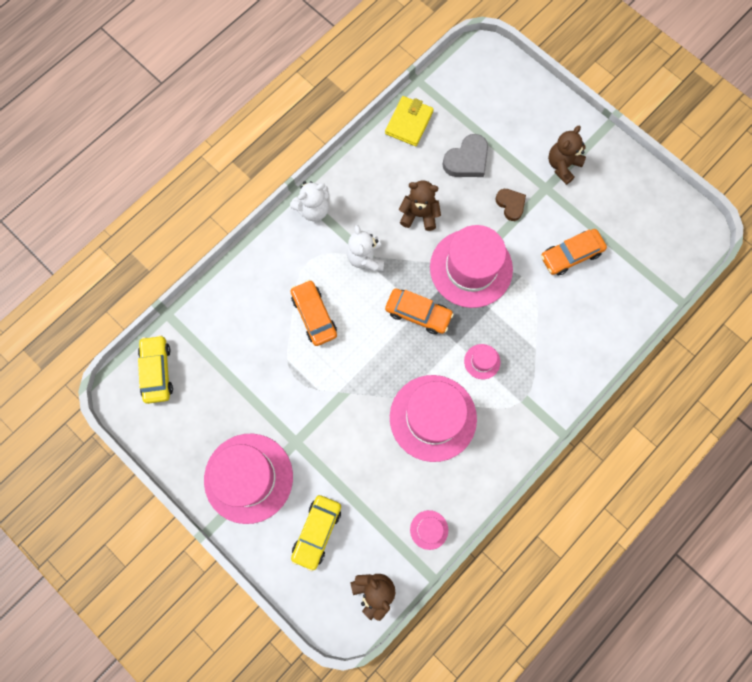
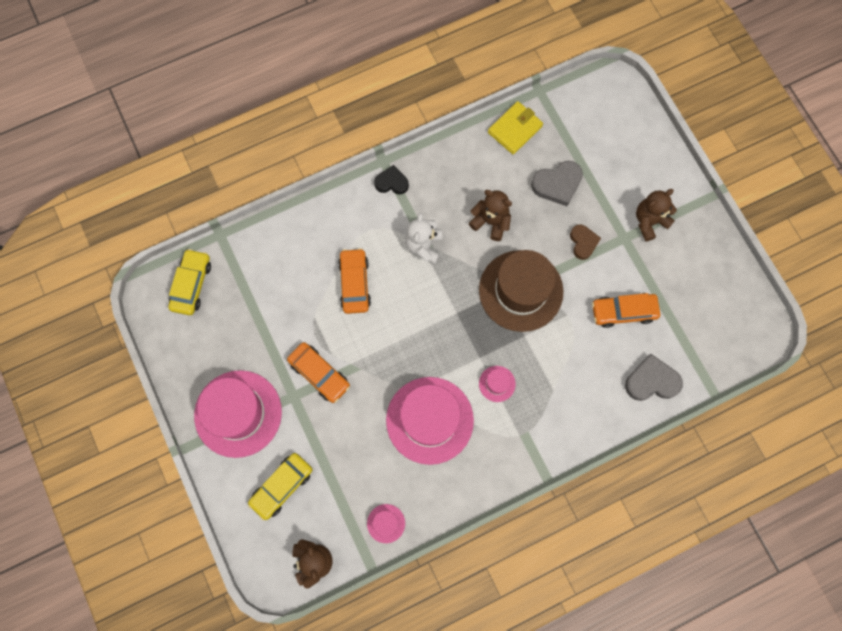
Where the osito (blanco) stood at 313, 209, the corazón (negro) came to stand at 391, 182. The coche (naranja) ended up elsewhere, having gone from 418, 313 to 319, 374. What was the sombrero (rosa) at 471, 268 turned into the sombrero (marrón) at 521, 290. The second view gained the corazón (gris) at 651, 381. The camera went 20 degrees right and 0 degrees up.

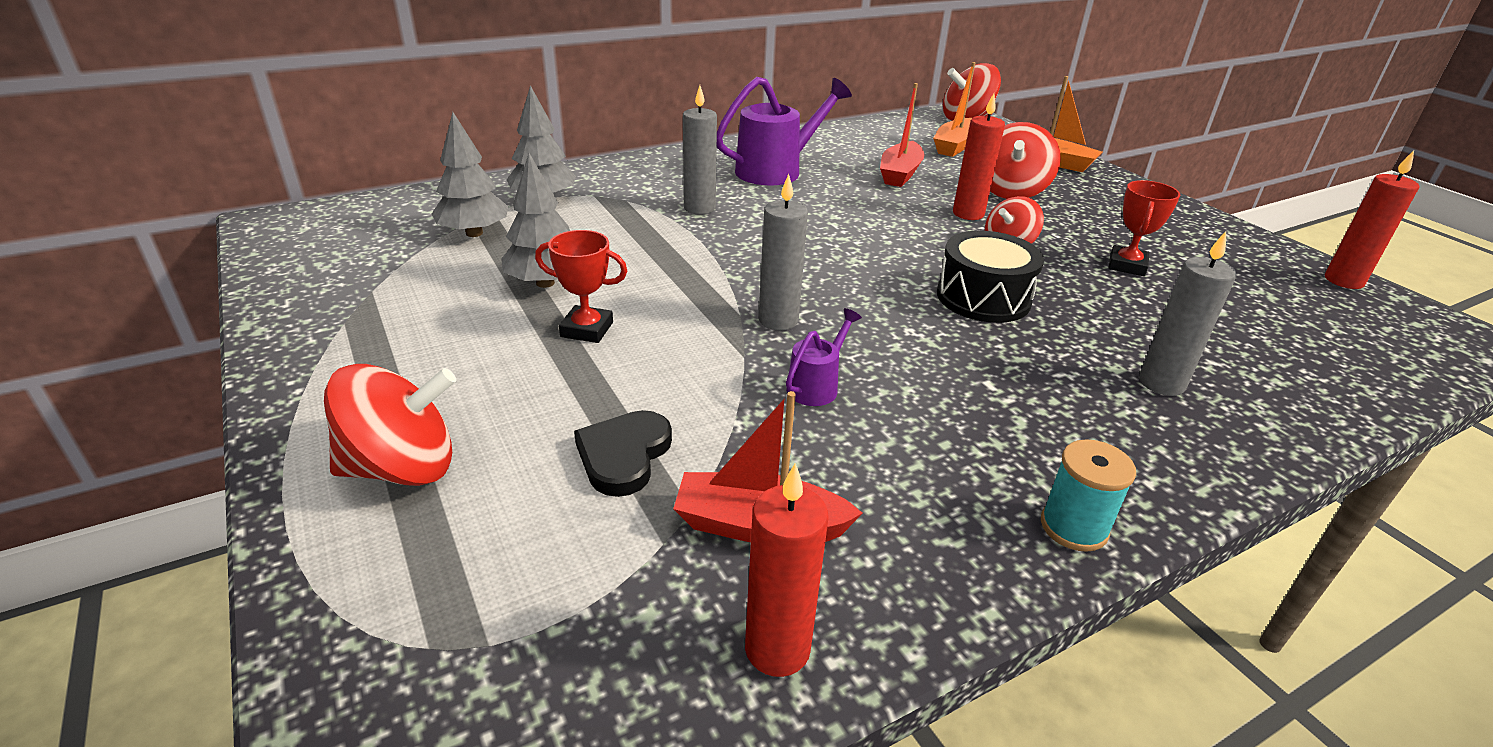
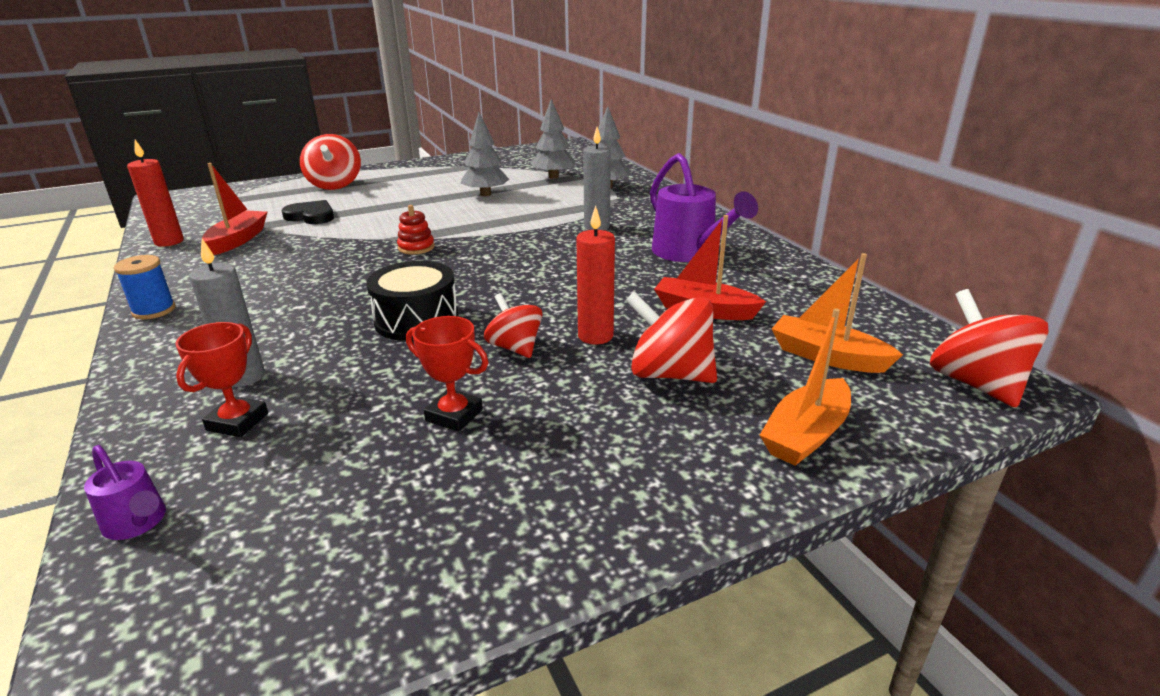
The trofeo (rojo) ended up elsewhere, having gone from 587, 329 to 237, 422. Where the vela (gris) stood at 778, 320, the juguete apilable (rojo) came to stand at 416, 247. The regadera (morado) ended up elsewhere, having gone from 817, 386 to 138, 523. What was the carrete (turquesa) at 1073, 527 turned into the carrete (azul) at 154, 310. The second view lost the vela (rojo) at 1343, 281. The camera went 95 degrees right and 5 degrees down.

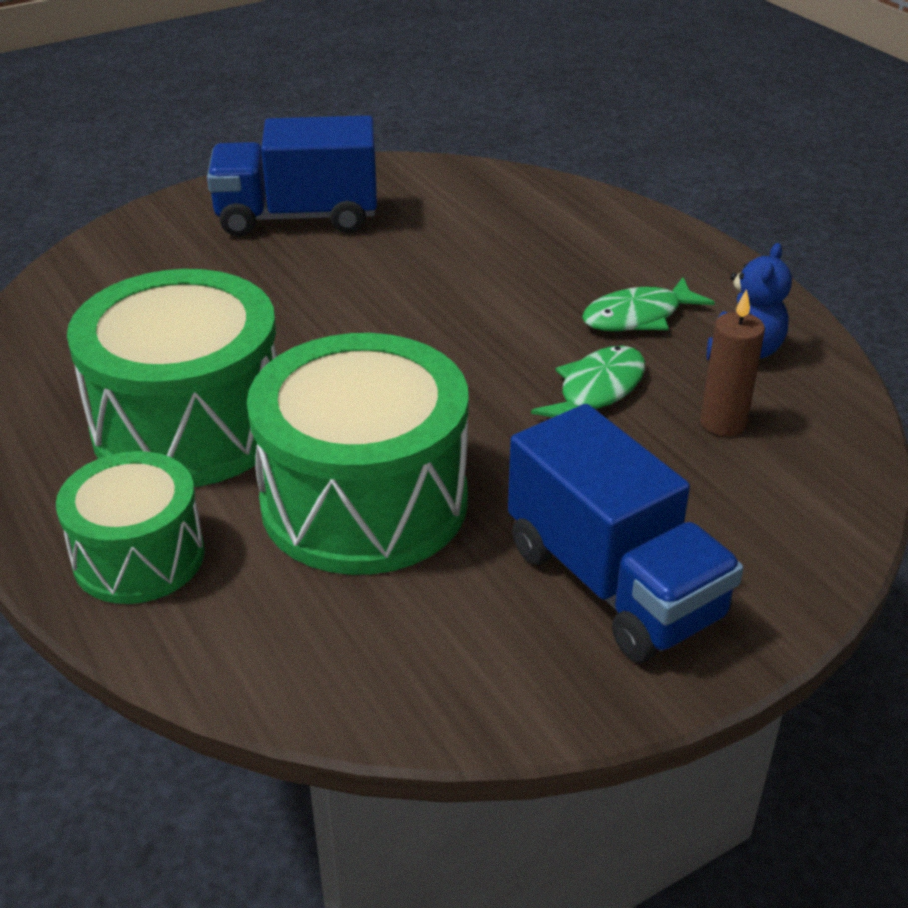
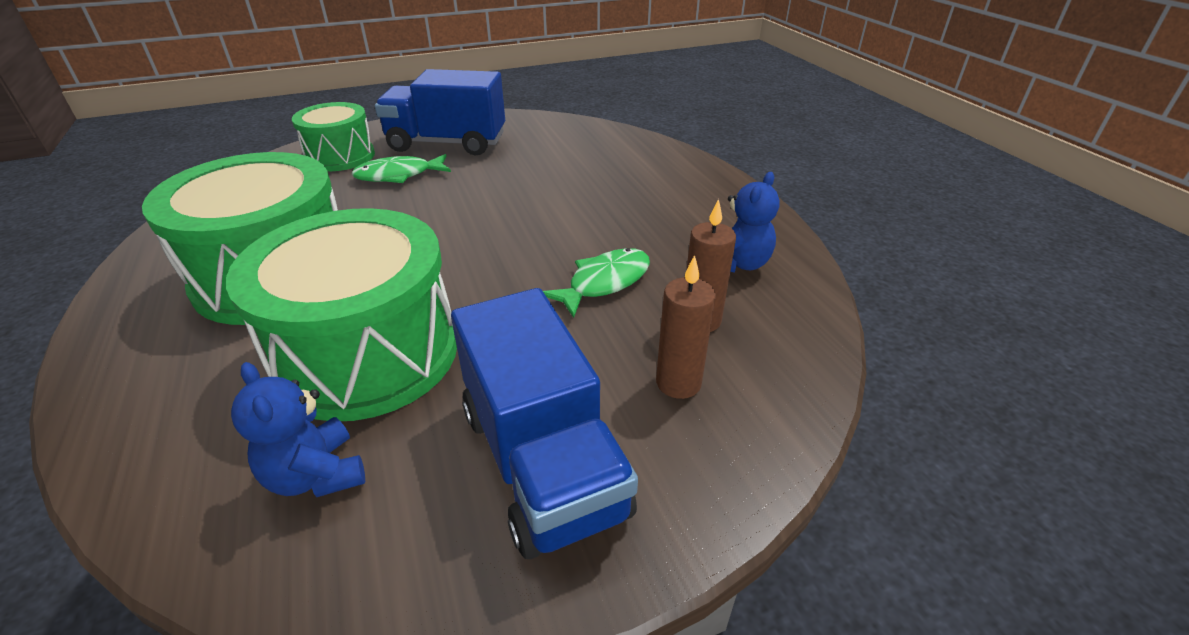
The tambor (verde) ended up elsewhere, having gone from 139, 557 to 340, 156. The pez (verde) ended up elsewhere, having gone from 638, 317 to 399, 175. The second view gained the osito (azul) at 316, 475. The second view gained the vela (marrón) at 678, 383. The camera went 10 degrees right and 0 degrees up.

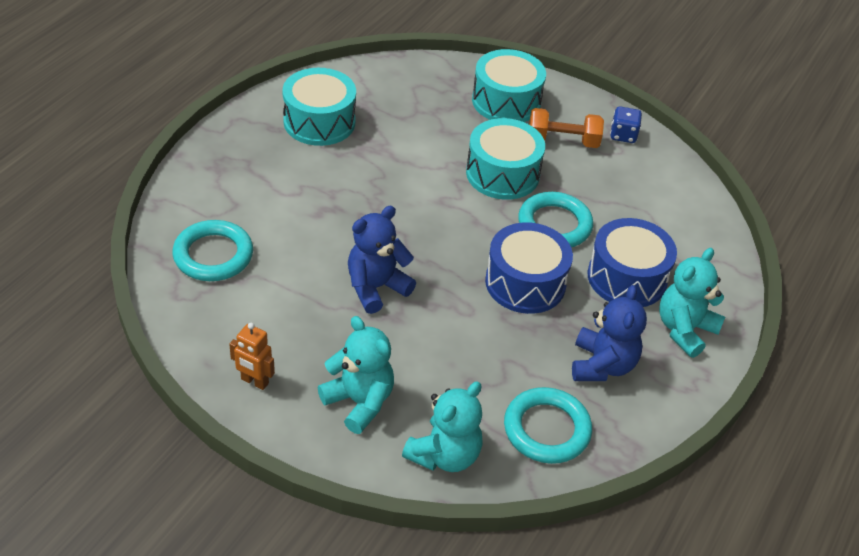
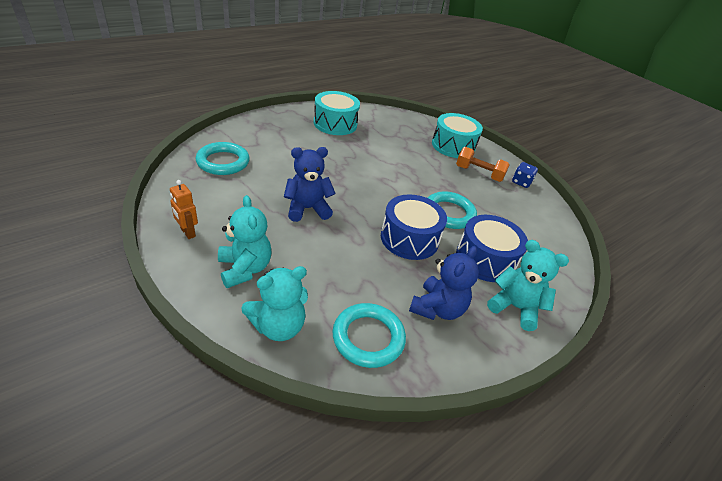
The second view lost the tambor (turquesa) at 502, 174. The osito (turquesa) at 684, 330 ended up facing another way, 60 degrees clockwise from before. The camera went 20 degrees right and 5 degrees down.

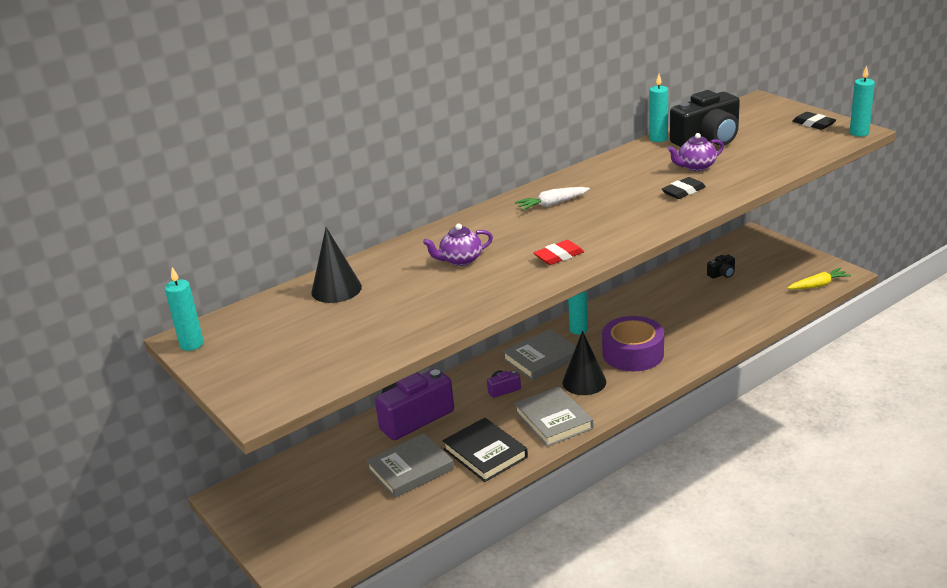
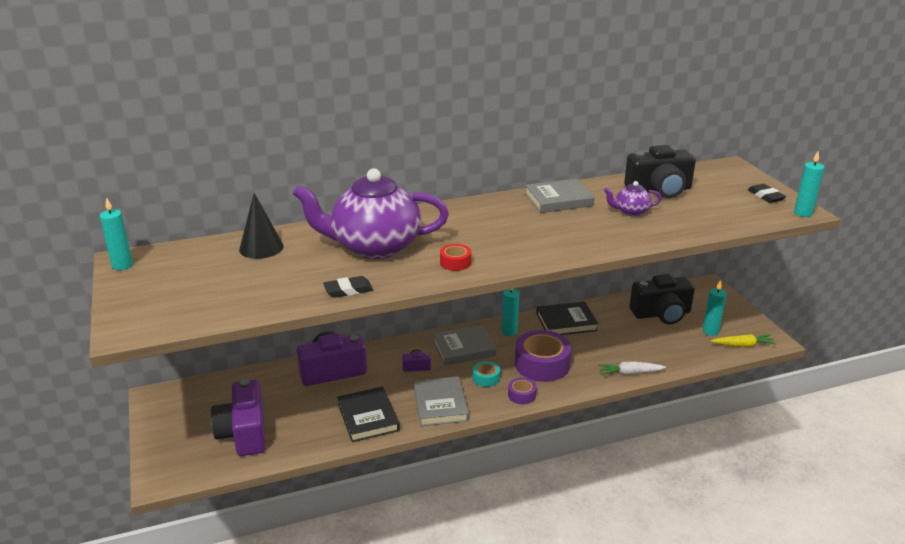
The libro (gris) ended up elsewhere, having gone from 410, 469 to 558, 199. The size of the tetera (morado) at 460, 260 changed by a factor of 2.34. The zanahoria (blanco) ended up elsewhere, having gone from 552, 204 to 629, 373. Where the goma de borrar (rojo) stood at 559, 256, the cinta adhesiva (rojo) came to stand at 455, 262. Where the cono (negro) stood at 584, 382, the cinta adhesiva (turquesa) came to stand at 486, 378. The vela (turquesa) ended up elsewhere, having gone from 658, 138 to 710, 331. The goma de borrar (negro) ended up elsewhere, having gone from 683, 191 to 348, 290. The size of the cámara (negro) at 722, 274 changed by a factor of 2.28. The second view gained the cámara (morado) at 244, 433. The second view gained the cinta adhesiva (morado) at 521, 395. The second view gained the libro (negro) at 566, 322. The camera went 15 degrees right and 0 degrees up.

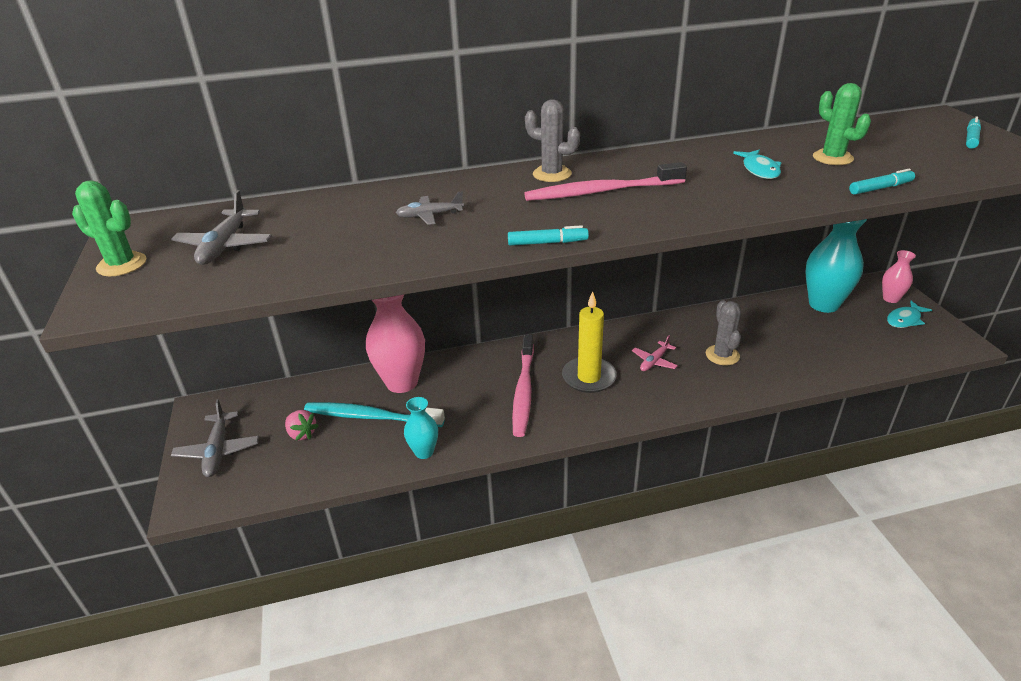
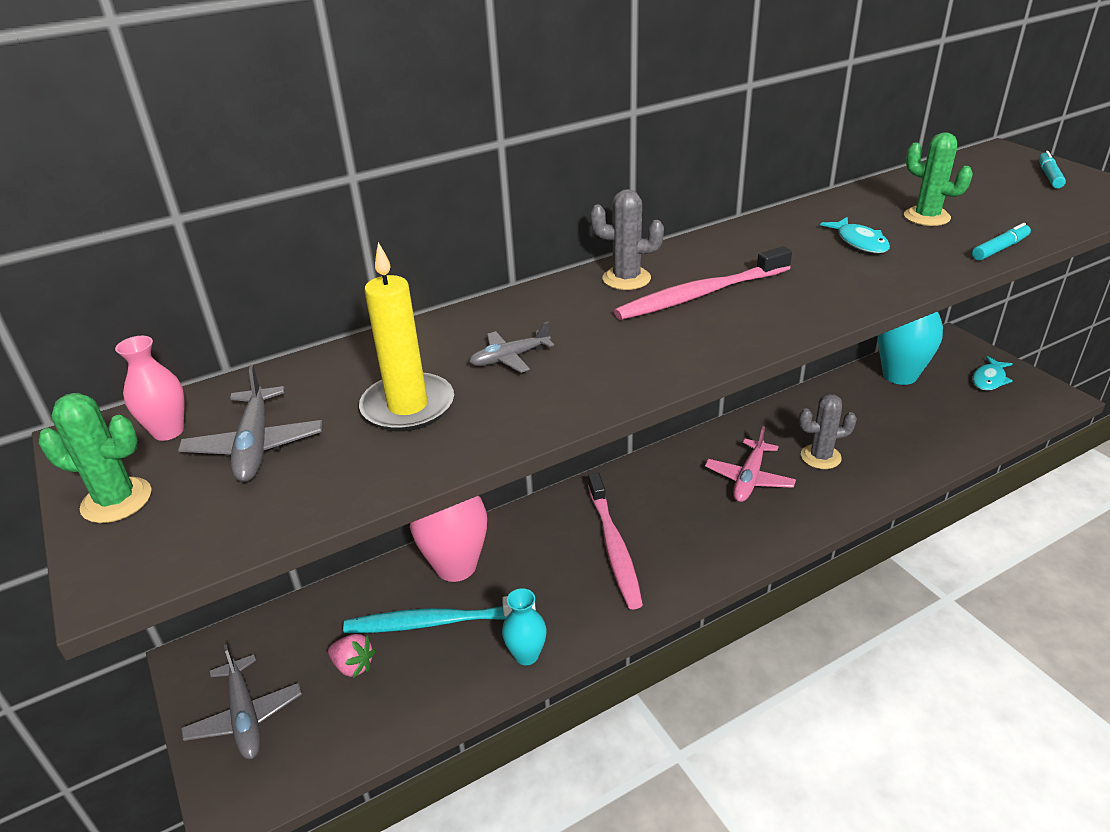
The second view lost the rotulador (turquesa) at 547, 243. The vela (amarillo) ended up elsewhere, having gone from 589, 377 to 408, 406. The size of the avión (rosa) at 654, 361 changed by a factor of 1.51. The cactus (gris) at 722, 355 ended up facing another way, 75 degrees counterclockwise from before. The florero (rosa) ended up elsewhere, having gone from 890, 298 to 168, 431. The camera went 15 degrees left and 0 degrees up.

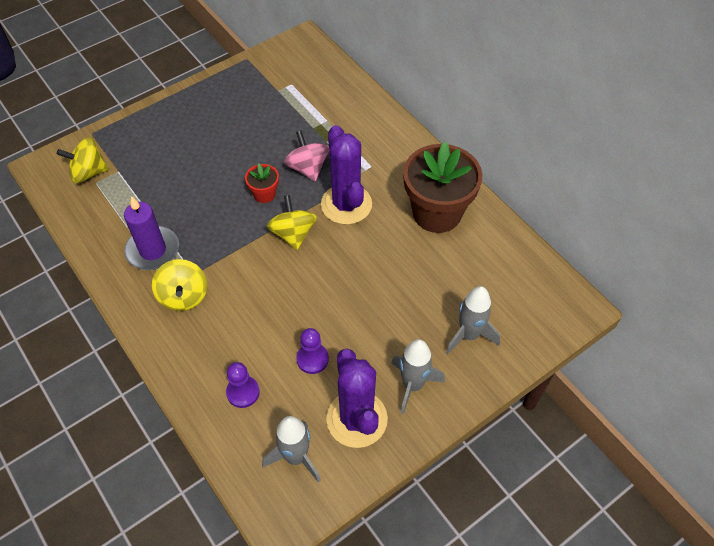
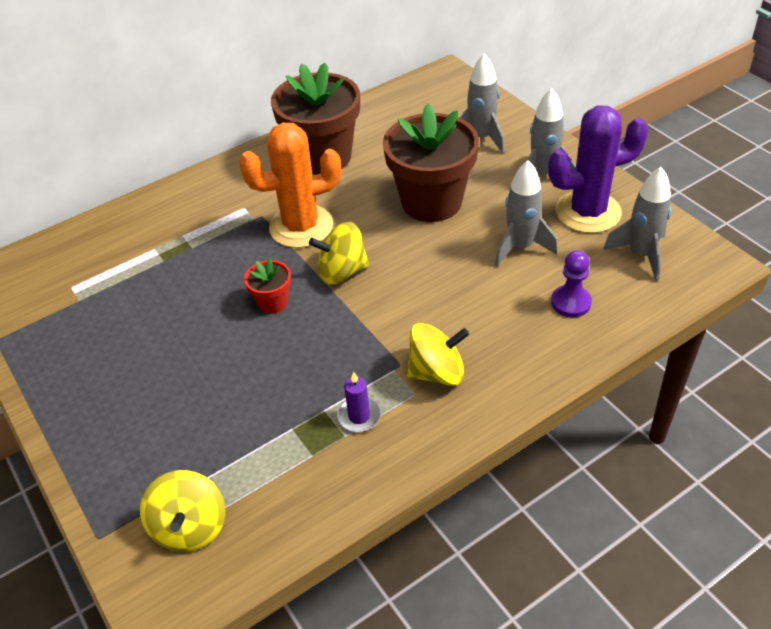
The size of the vela (morado) at 153, 250 changed by a factor of 0.55. The second view lost the peonza (rosa) at 307, 168. Where the peón (morado) stood at 312, 359, the cohete (gris) came to stand at 520, 247. What was the cactus (morado) at 346, 204 turned into the cactus (naranja) at 301, 226. The second view gained the maceta (marrón) at 431, 202. The camera went 85 degrees left and 10 degrees down.

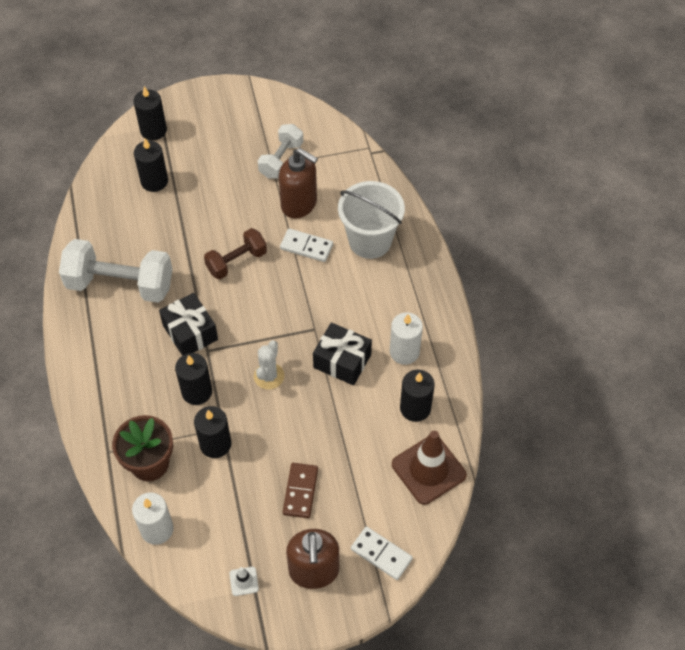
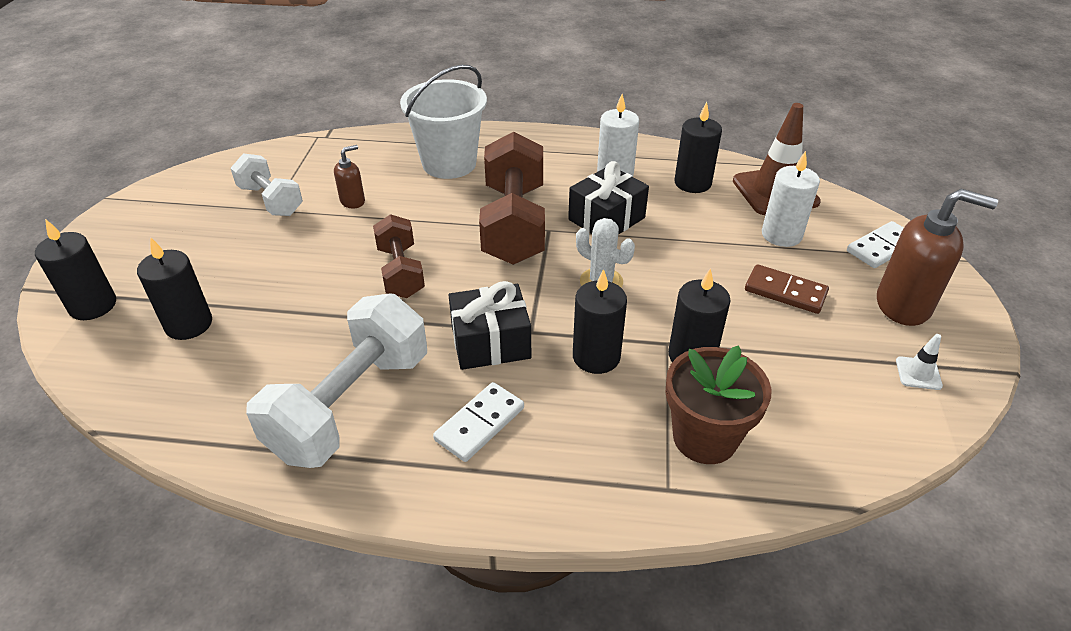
The vela (blanco) ended up elsewhere, having gone from 157, 529 to 781, 235. The size of the dispensador de jabón (marrón) at 299, 204 changed by a factor of 0.51. The ficha de dominó (blanco) ended up elsewhere, having gone from 306, 247 to 480, 424. The second view gained the mancuerna (marrón) at 514, 224. The camera went 70 degrees left and 15 degrees down.

